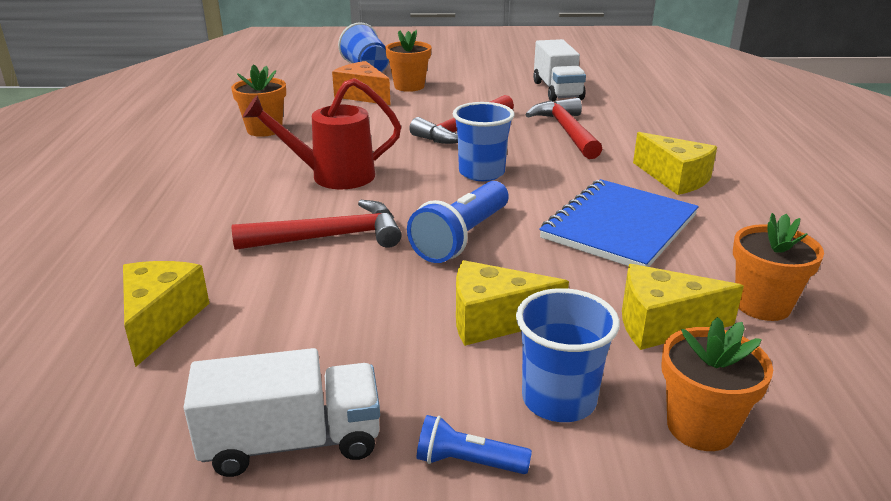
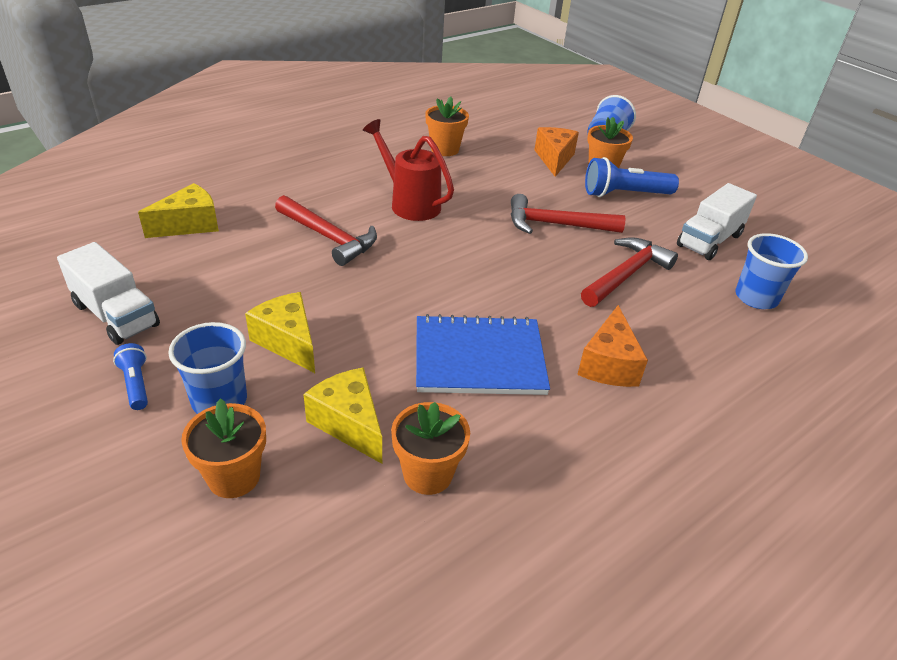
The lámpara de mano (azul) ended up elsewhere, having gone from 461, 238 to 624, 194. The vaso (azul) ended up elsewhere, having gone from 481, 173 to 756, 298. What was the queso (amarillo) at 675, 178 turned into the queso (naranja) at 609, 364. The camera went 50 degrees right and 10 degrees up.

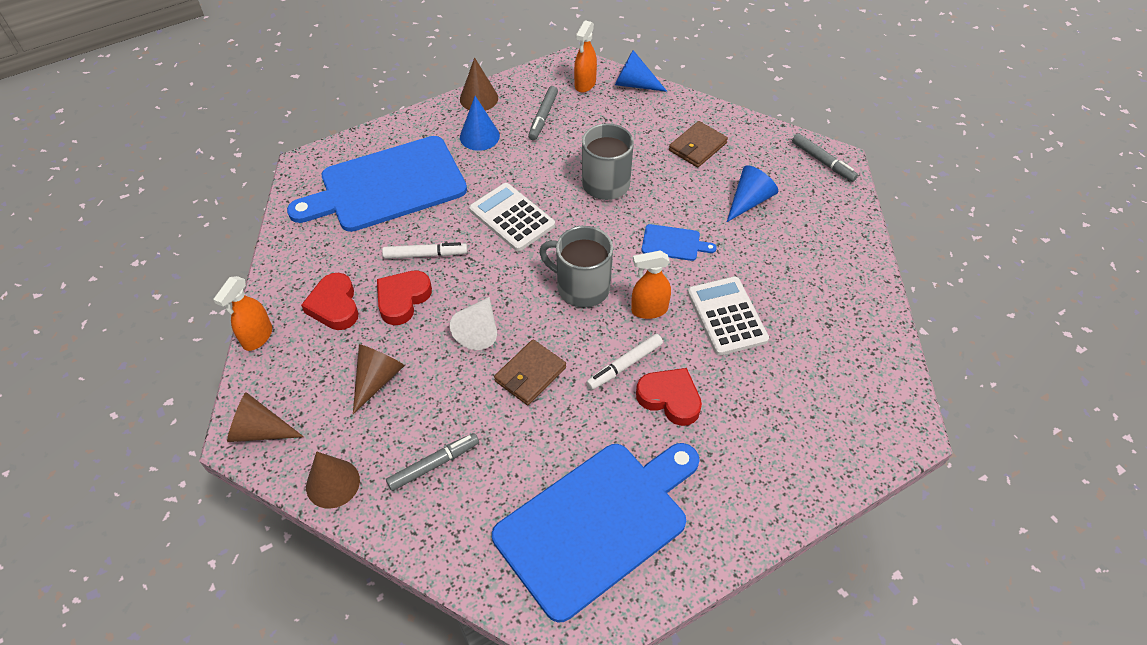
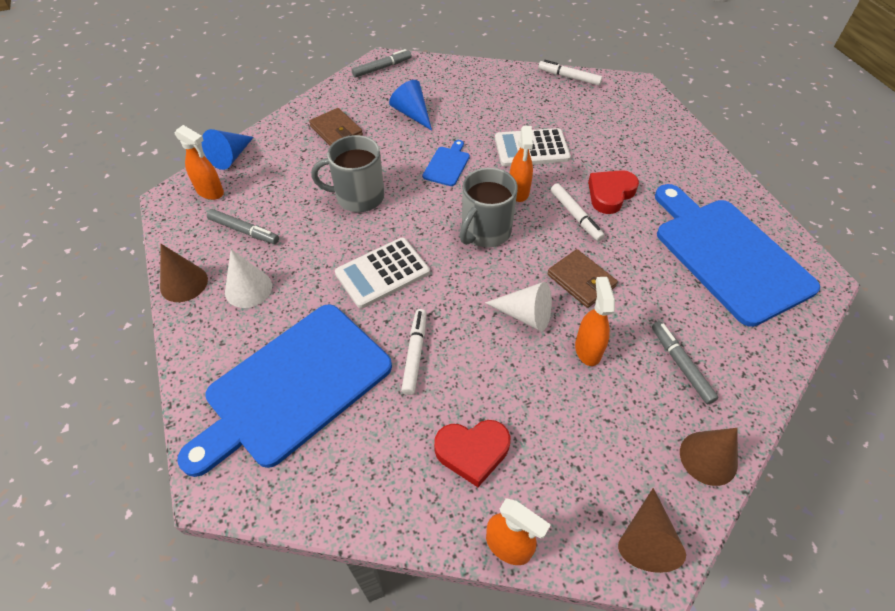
The tabla de cortar (azul) at 387, 186 ended up facing another way, 60 degrees clockwise from before. The second view lost the cono (marrón) at 377, 379. The second view lost the corazón (rojo) at 402, 299. What was the cono (azul) at 479, 136 turned into the cono (blanco) at 248, 288. The second view gained the rotulador (blanco) at 569, 77. The second view gained the pulverizador (naranja) at 587, 349. The camera went 80 degrees left and 0 degrees up.

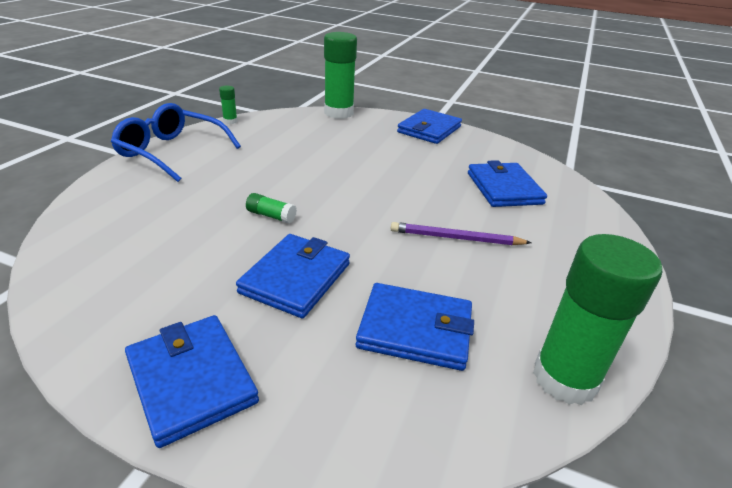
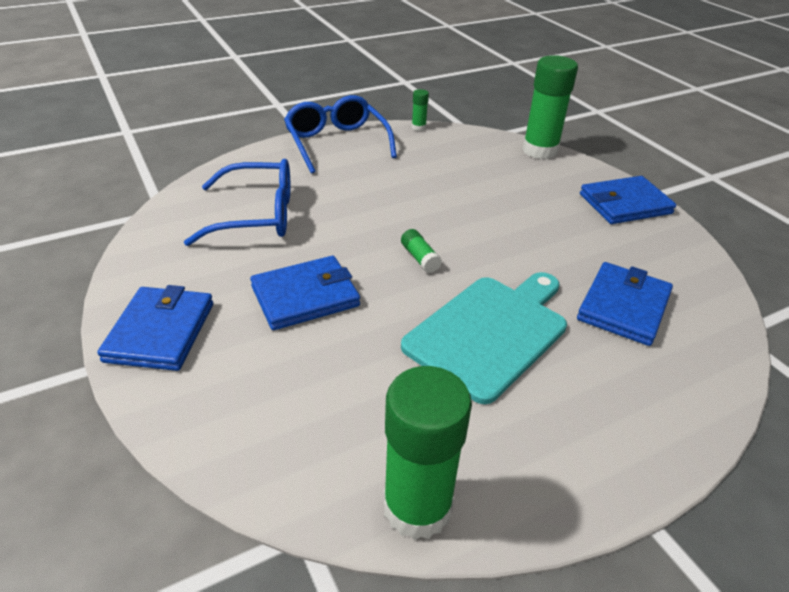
The barra de pegamento (verde) ended up elsewhere, having gone from 271, 216 to 420, 258. The second view lost the cartera (azul) at 415, 329. Where the lápiz (morado) stood at 456, 238, the tabla de cortar (turquesa) came to stand at 490, 332. The second view gained the gafas (azul) at 257, 215. The camera went 40 degrees right and 5 degrees up.

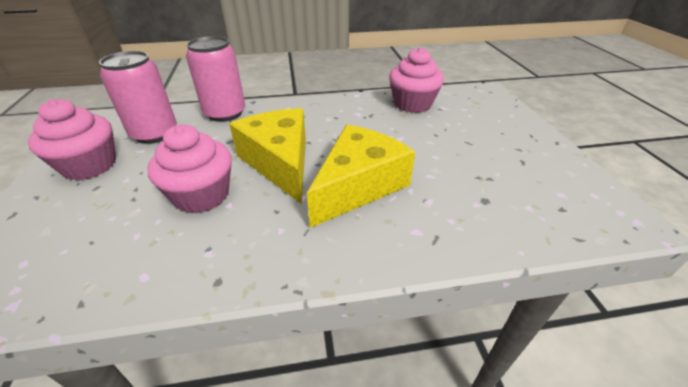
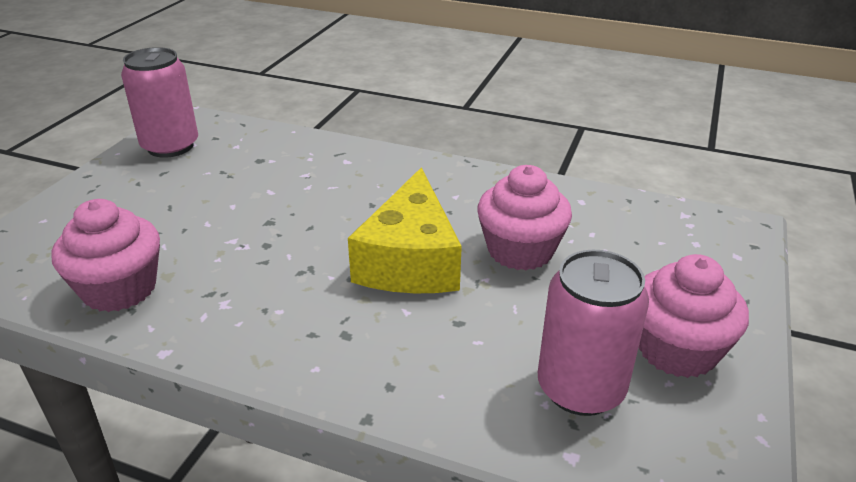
The lata (rosa) ended up elsewhere, having gone from 225, 113 to 170, 146. The second view lost the queso (amarillo) at 358, 185. The camera went 150 degrees left and 5 degrees down.

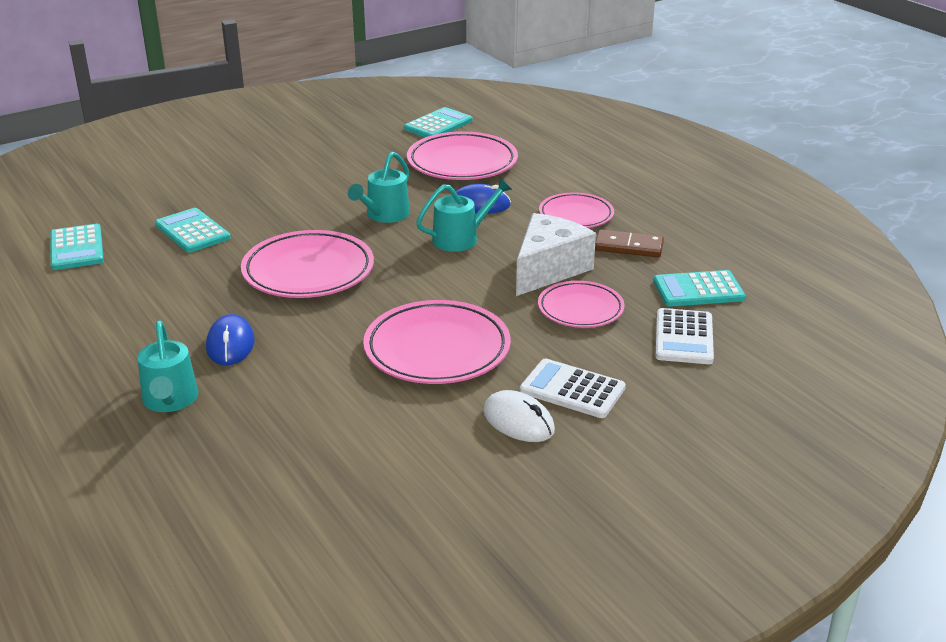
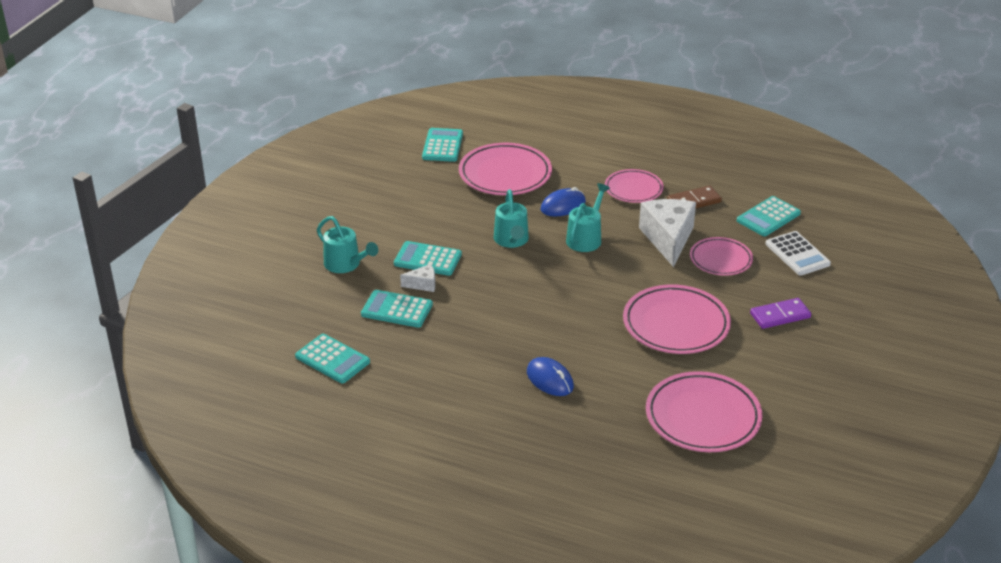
The regadera (turquesa) ended up elsewhere, having gone from 170, 401 to 346, 264. The plato (rosa) ended up elsewhere, having gone from 308, 271 to 703, 417. The second view lost the ratón (blanco) at 518, 421. Where the calculadora (blanco) stood at 572, 389, the ficha de dominó (morado) came to stand at 780, 316. The second view gained the calculadora (turquesa) at 428, 259. The second view gained the queso (blanco) at 423, 284. The camera went 35 degrees left and 5 degrees up.

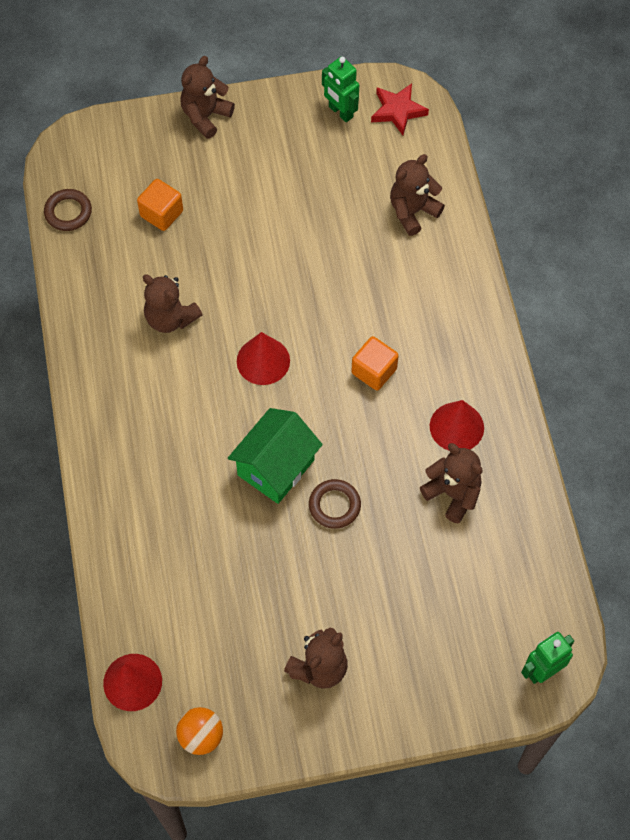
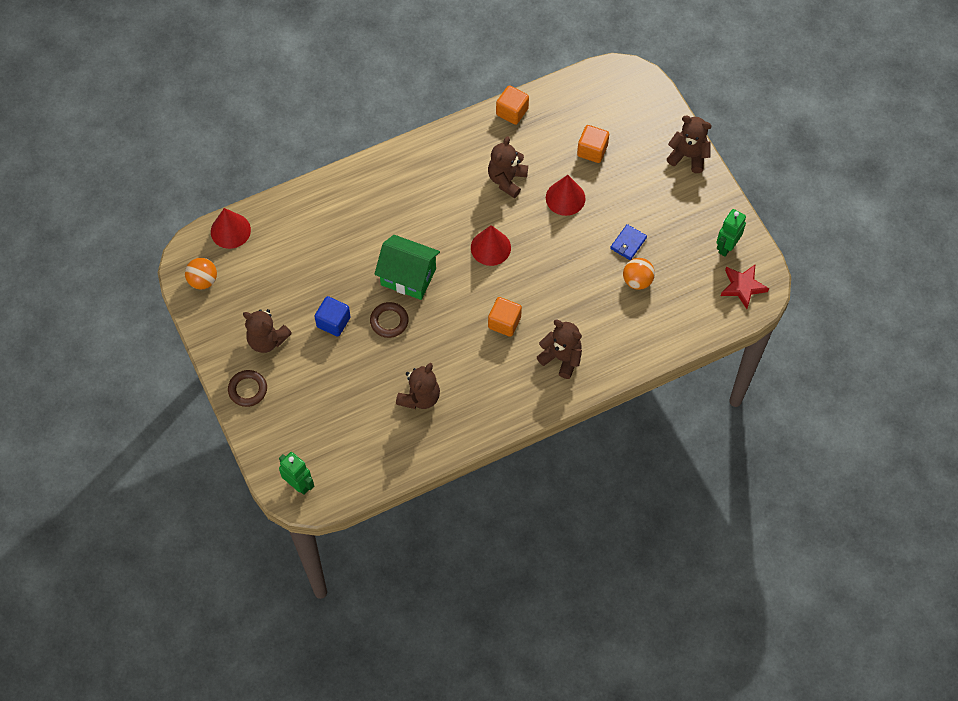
The anillo (marrón) ended up elsewhere, having gone from 68, 212 to 248, 389. The osito (marrón) ended up elsewhere, having gone from 412, 211 to 561, 358. The cono (rojo) ended up elsewhere, having gone from 456, 427 to 565, 198. The second view gained the cubo (azul) at 333, 322. The second view gained the cubo (naranja) at 512, 112. The second view gained the cartera (azul) at 628, 243. The second view gained the pelota (naranja) at 637, 280. The camera went 75 degrees right and 0 degrees up.

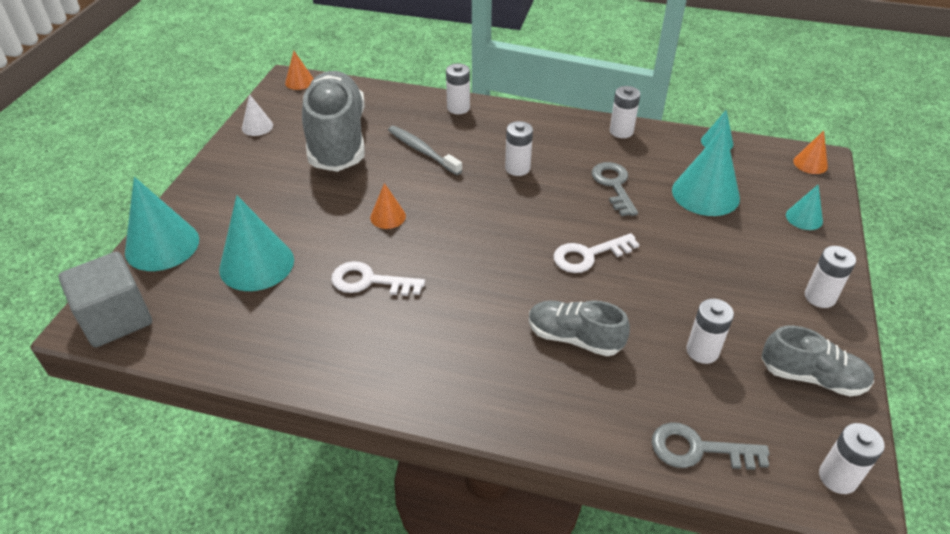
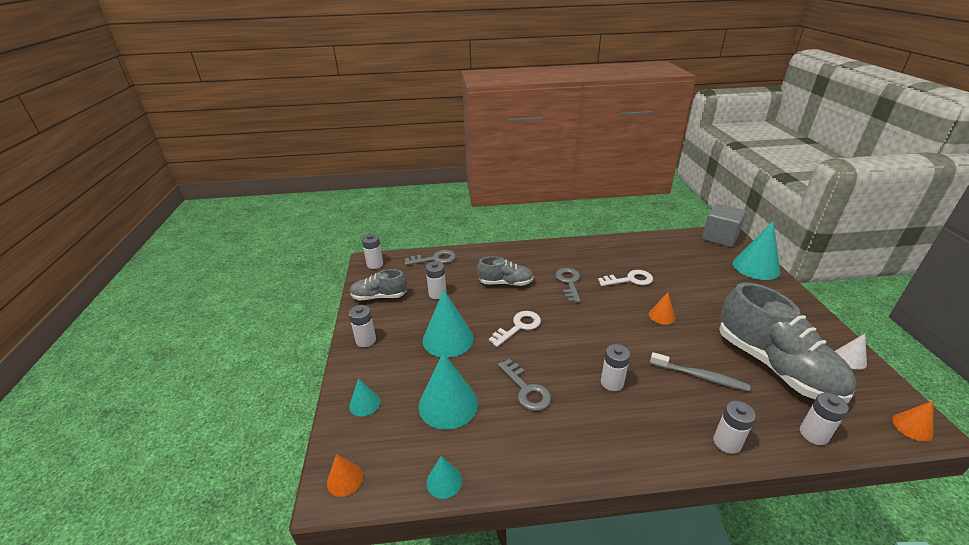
The cono (turquesa) ended up elsewhere, having gone from 256, 264 to 448, 339. The pila (blanco) ended up elsewhere, having gone from 621, 131 to 813, 434. The second view gained the llave (gris) at 569, 283. The camera went 160 degrees right and 10 degrees down.

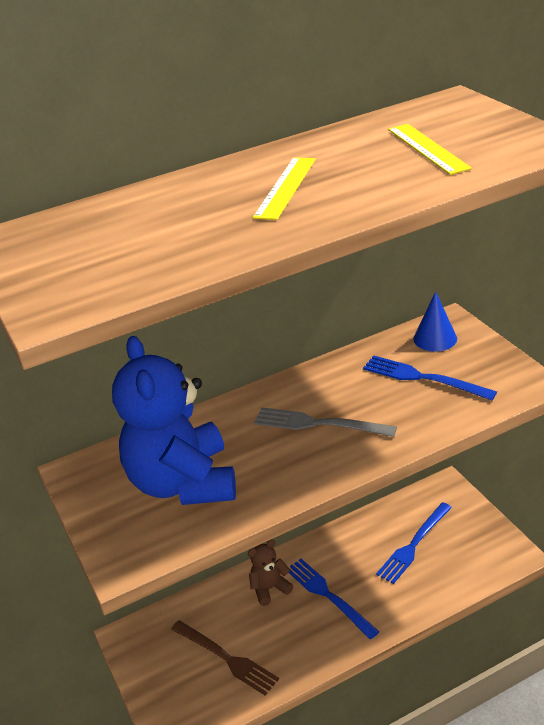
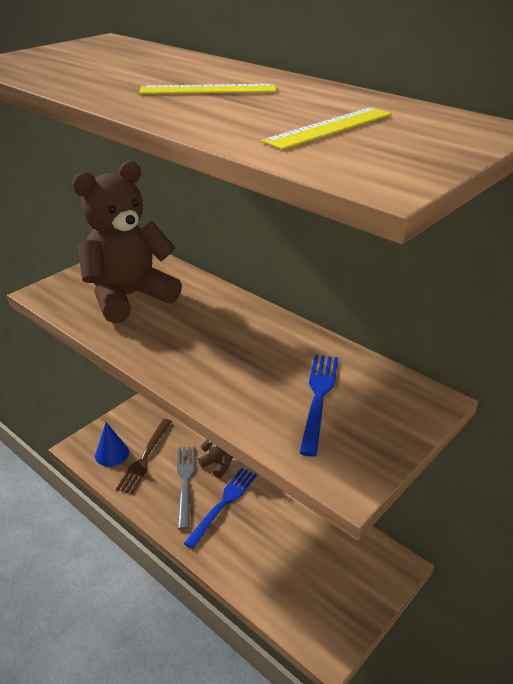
What was the osito (azul) at 183, 483 turned into the osito (marrón) at 129, 297. The tenedor (gris) ended up elsewhere, having gone from 318, 424 to 185, 482. The second view lost the tenedor (azul) at 413, 545. The cono (azul) ended up elsewhere, having gone from 435, 338 to 112, 454. The camera went 65 degrees right and 0 degrees up.

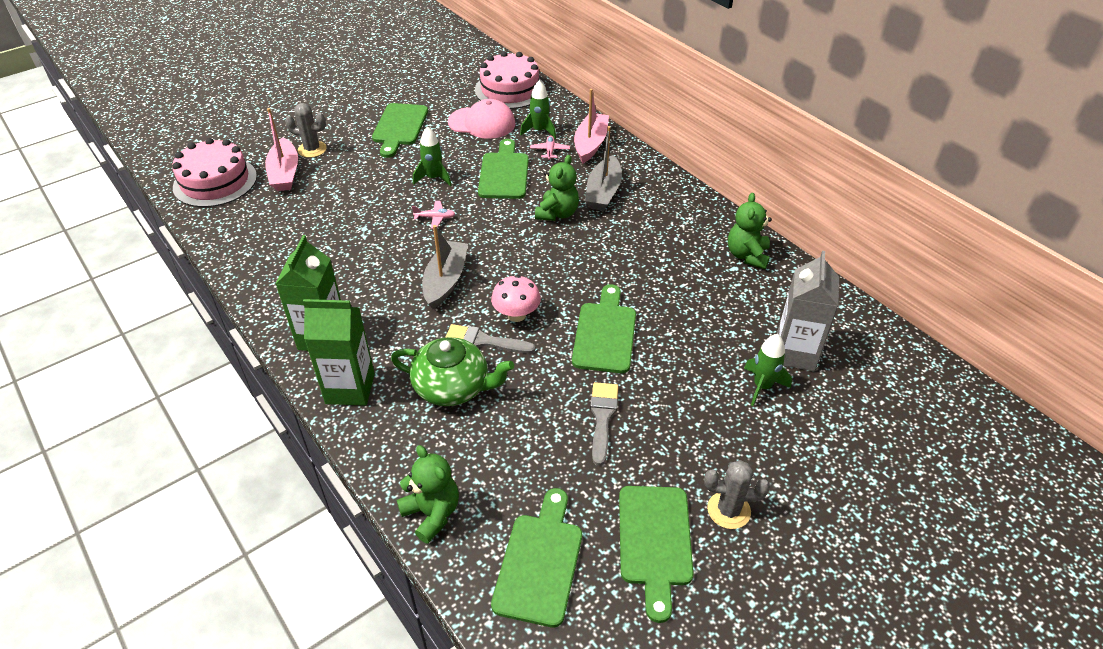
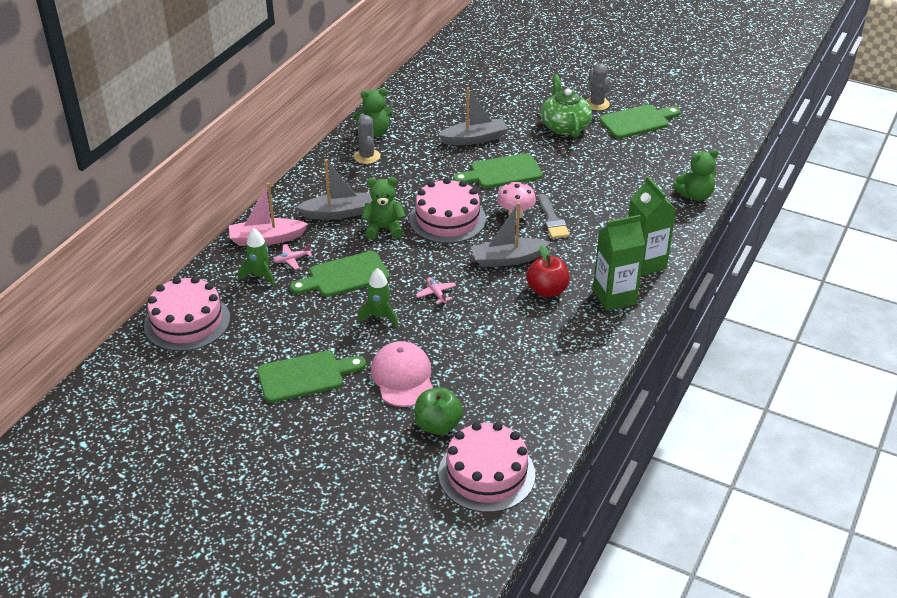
Where the barco (rosa) stood at 285, 173, the manzana (verde) came to stand at 438, 425. The cactus (gris) ended up elsewhere, having gone from 312, 149 to 367, 156. The tetera (verde) ended up elsewhere, having gone from 453, 387 to 564, 126. The osito (verde) at 432, 513 ended up facing another way, 135 degrees counterclockwise from before. The gorra (rosa) ended up elsewhere, having gone from 482, 123 to 402, 377. The second view lost the tabla de cortar (verde) at 539, 562. The second view lost the pincel (gris) at 602, 417. The second view lost the cohete (verde) at 762, 386. The second view lost the cartón de leche (gris) at 795, 353. The second view gained the tarta (rosa) at 447, 219. The second view gained the barco (gris) at 474, 139. The second view gained the manzana (rojo) at 547, 290. The camera went 115 degrees left and 5 degrees down.

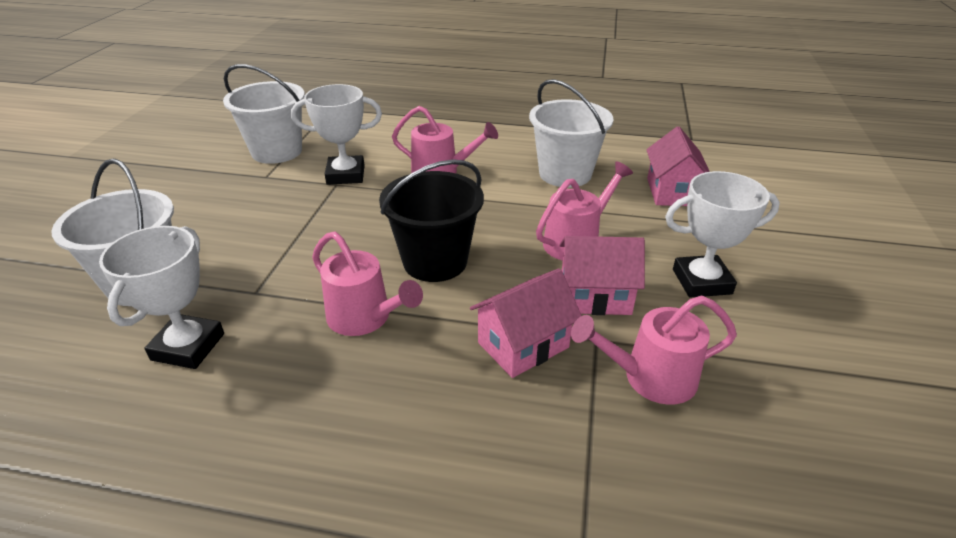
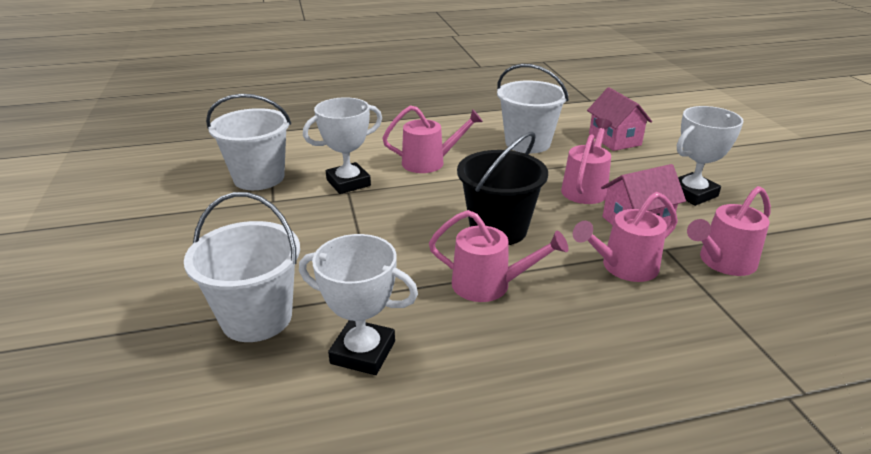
The trofeo (blanco) at 188, 347 ended up facing another way, 60 degrees counterclockwise from before. Where the casa (rosa) stood at 523, 345, the regadera (rosa) came to stand at 623, 267. The camera went 25 degrees left and 5 degrees down.

